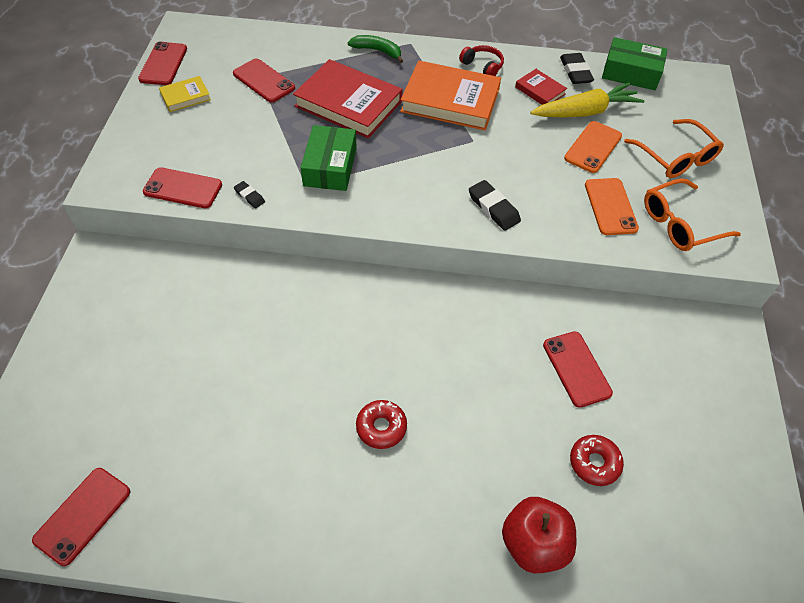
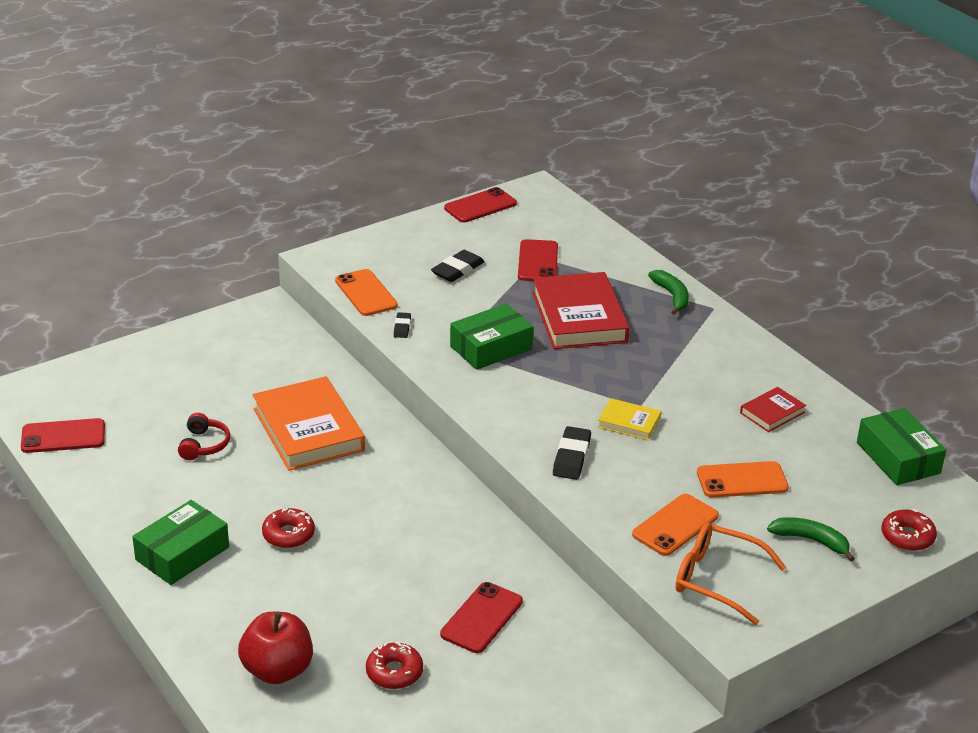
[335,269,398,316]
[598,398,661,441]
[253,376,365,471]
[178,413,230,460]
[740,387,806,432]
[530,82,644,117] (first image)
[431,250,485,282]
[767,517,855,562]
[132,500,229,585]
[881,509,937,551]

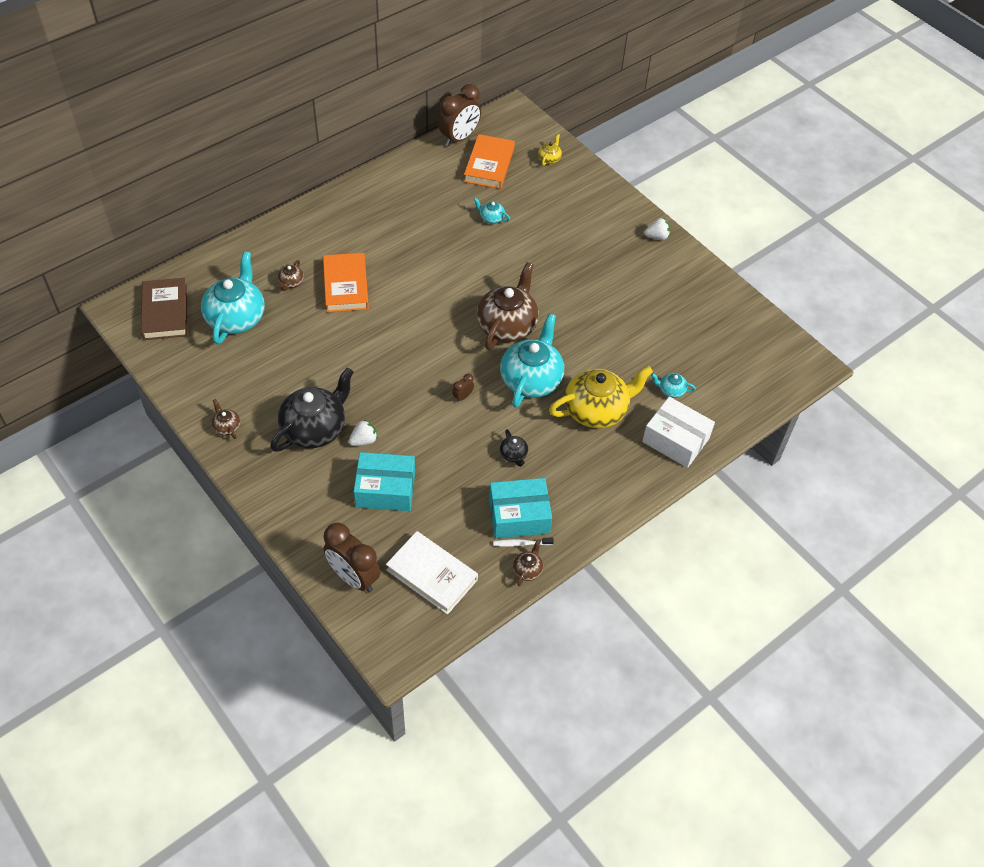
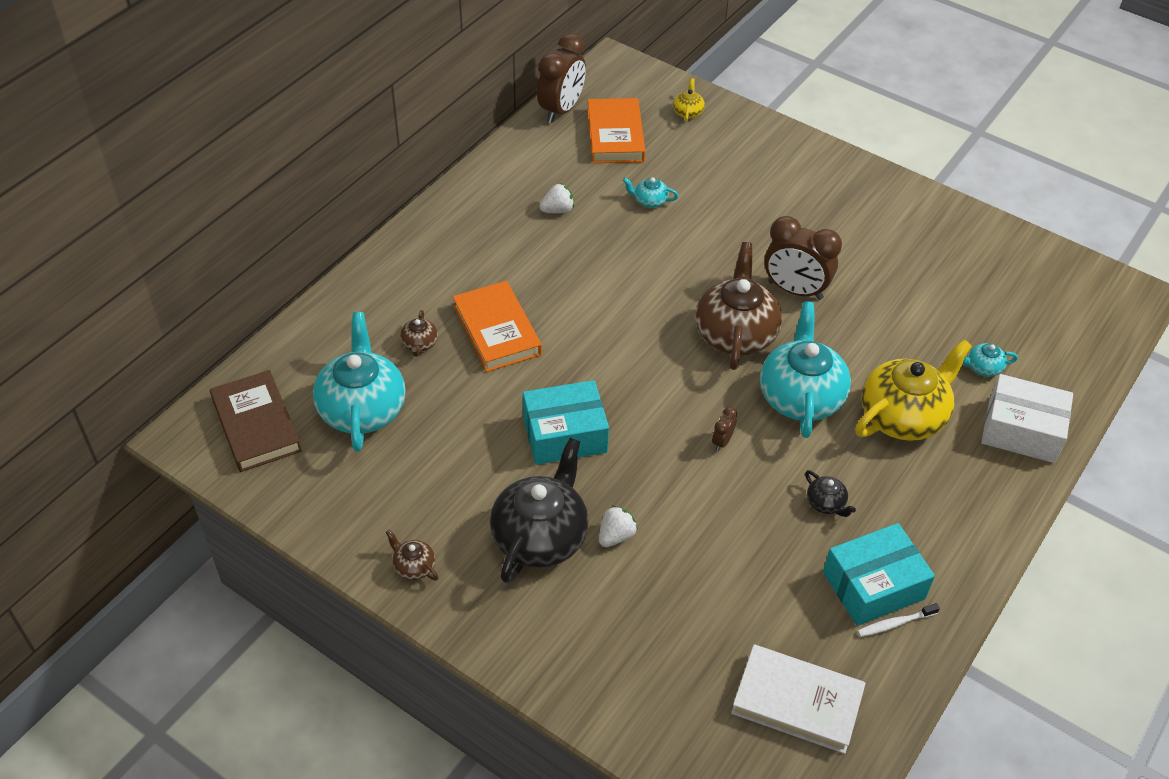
[764,216,842,300]
[523,380,609,465]
[513,539,543,586] (first image)
[540,184,574,213]

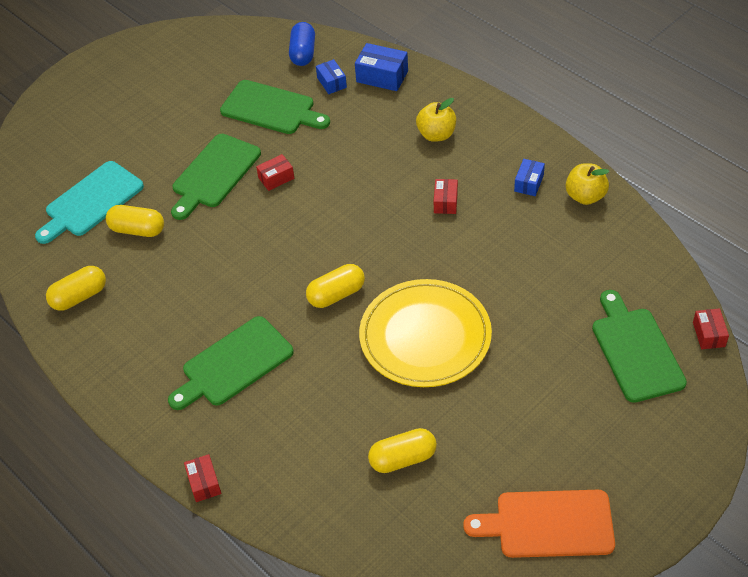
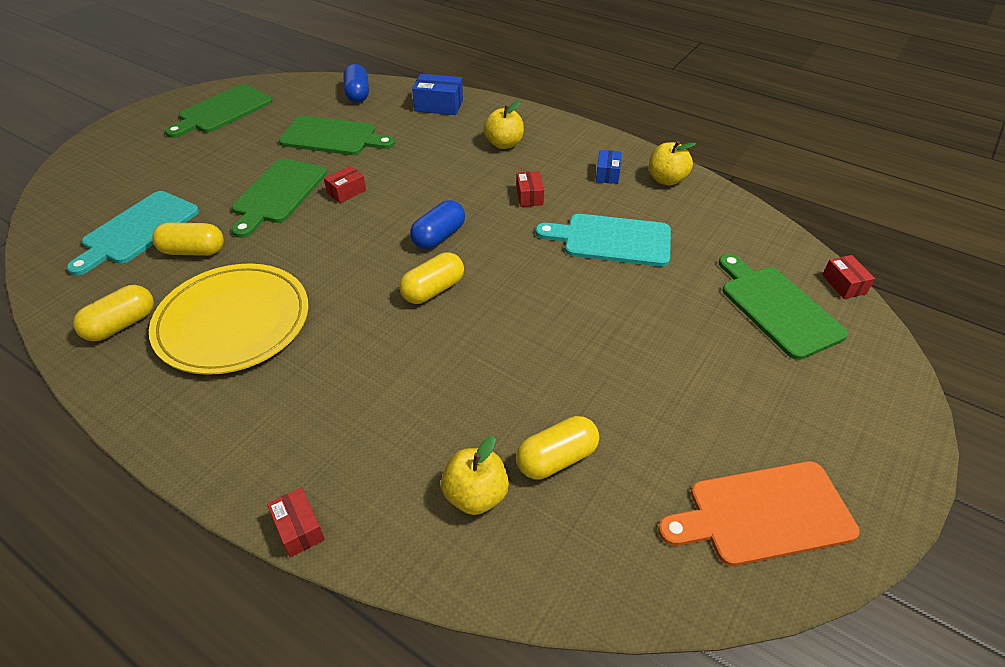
[165,84,273,138]
[316,59,347,94] (first image)
[149,263,309,375]
[410,200,465,249]
[441,436,509,515]
[536,214,671,267]

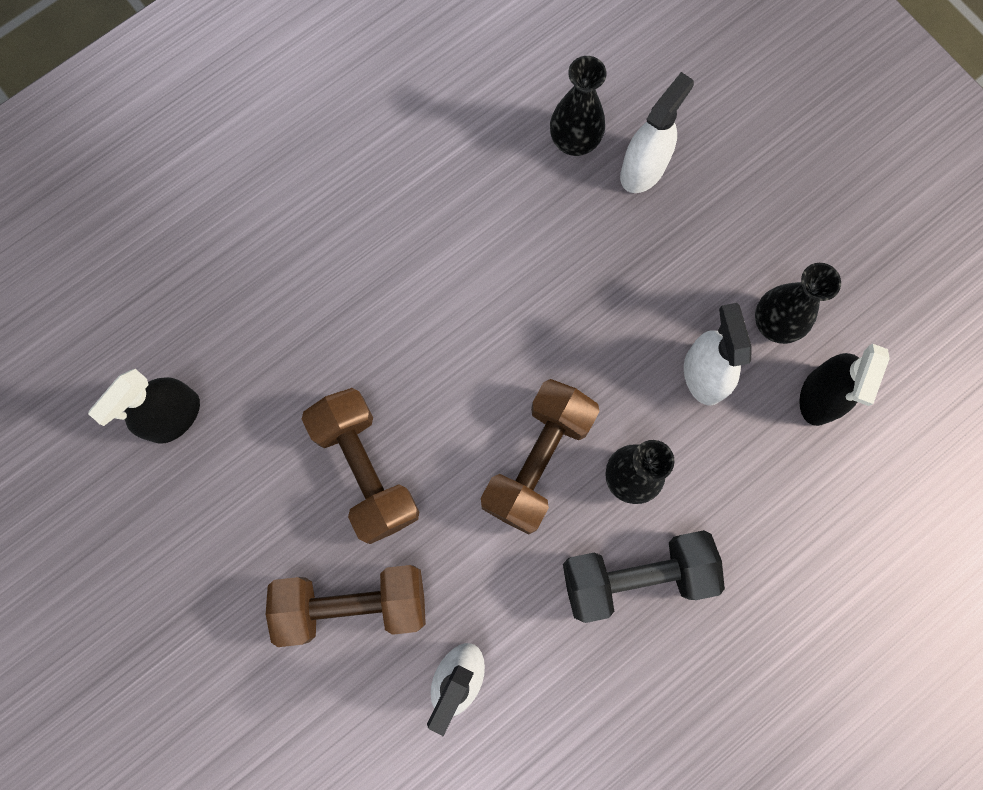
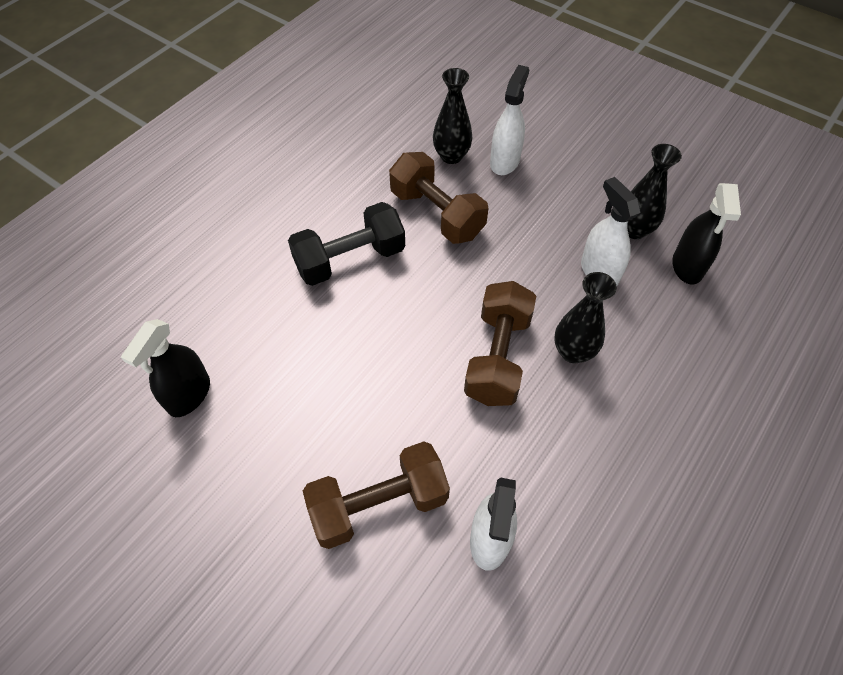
[389,152,488,244]
[288,202,405,286]

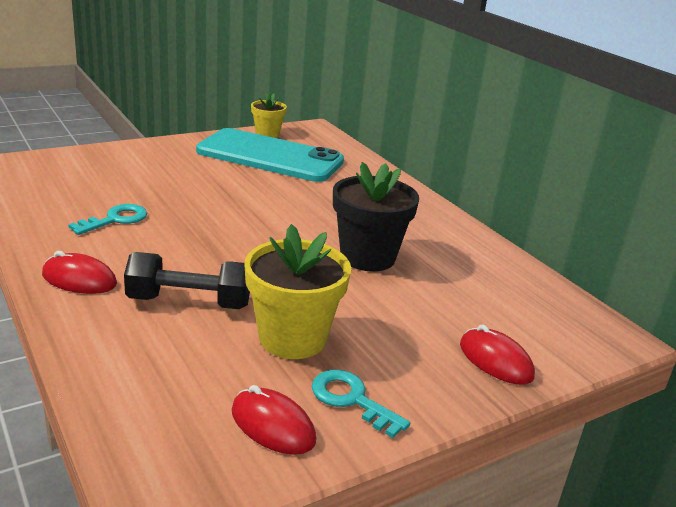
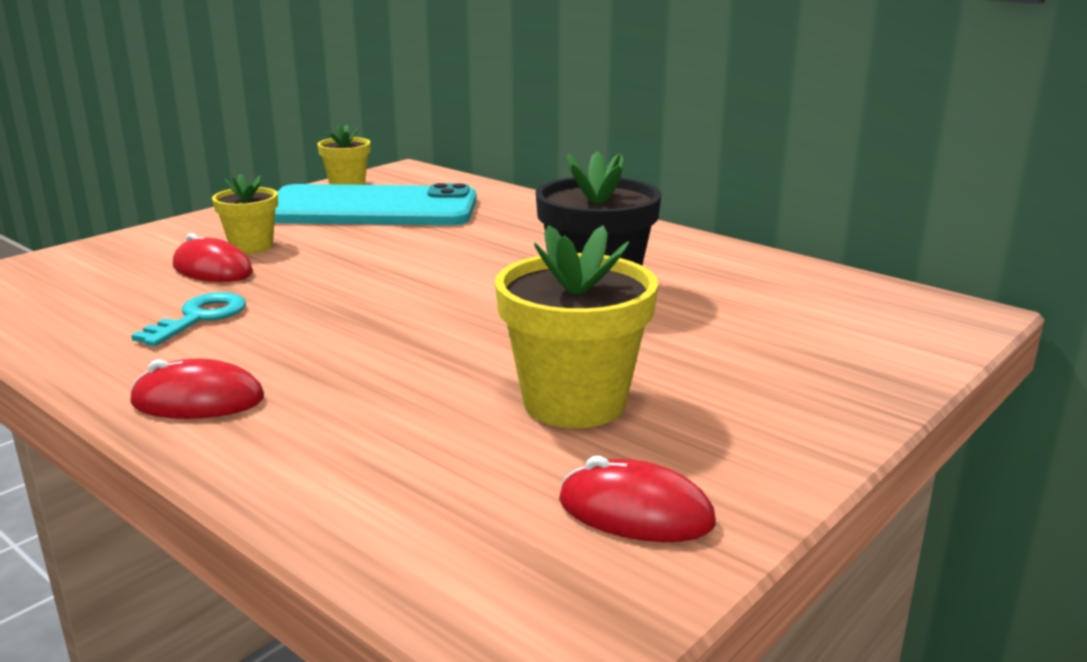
[124,252,250,309] (first image)
[312,370,410,438] (first image)
[173,233,253,282]
[212,174,278,254]

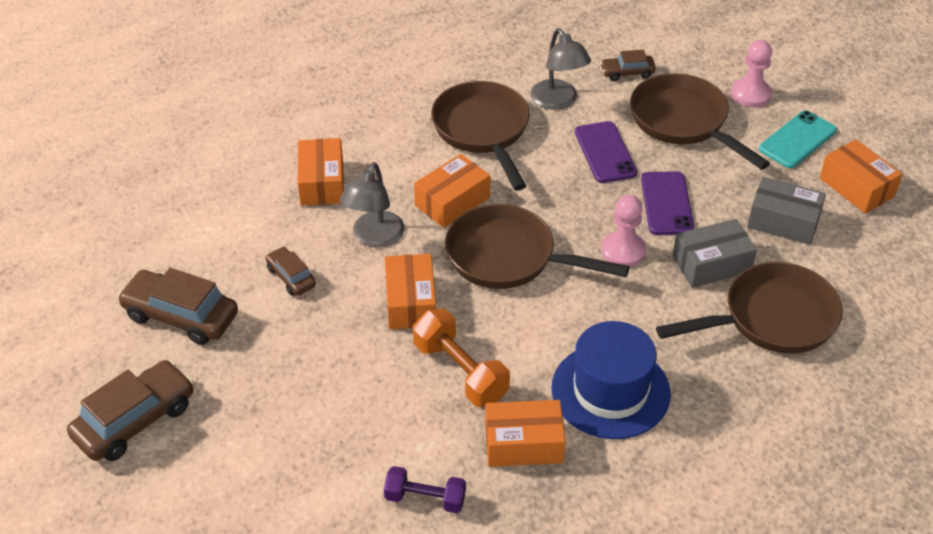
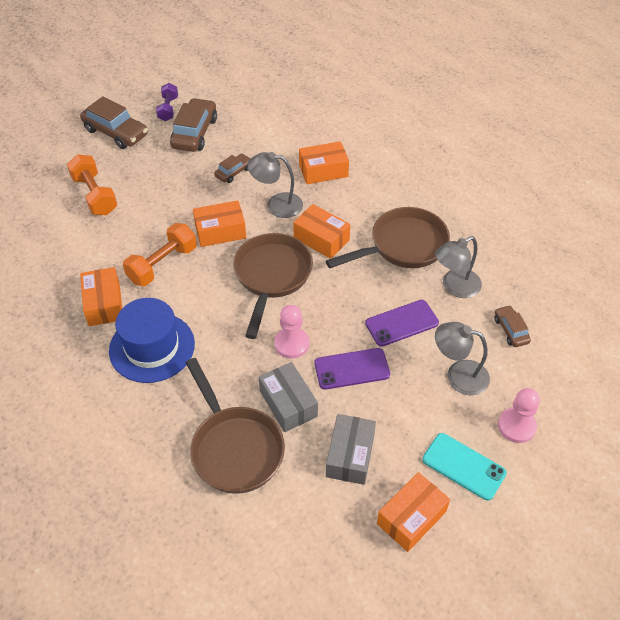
[156,83,178,121]
[435,322,490,395]
[67,154,117,215]

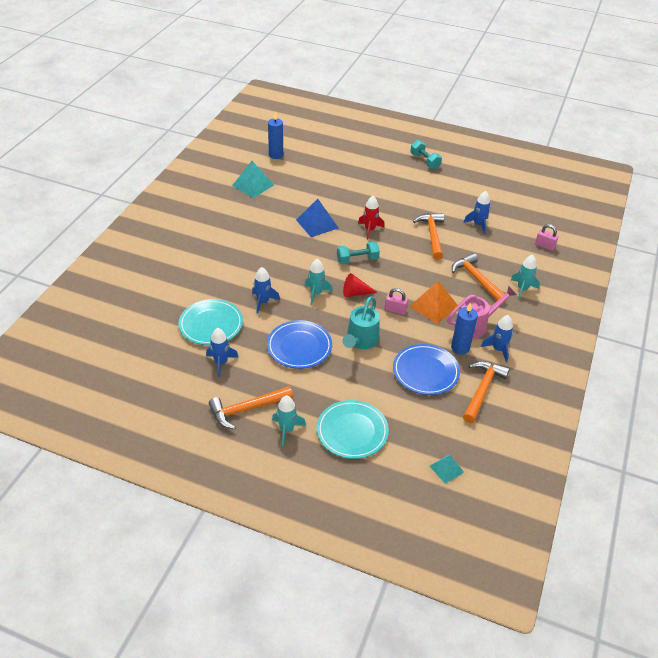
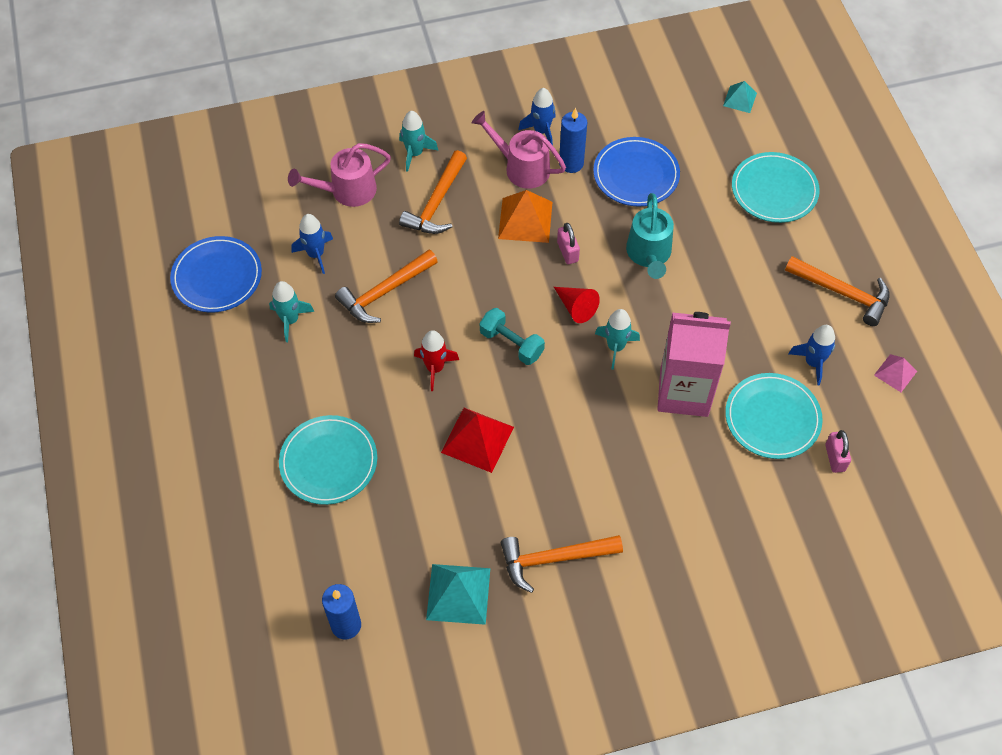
[657,312,731,417]
[170,236,262,312]
[269,281,314,342]
[441,408,514,473]
[626,193,674,279]
[410,140,442,169] (first image)
[501,535,623,593]
[825,430,851,473]
[279,415,377,505]
[288,143,391,207]
[874,354,917,392]

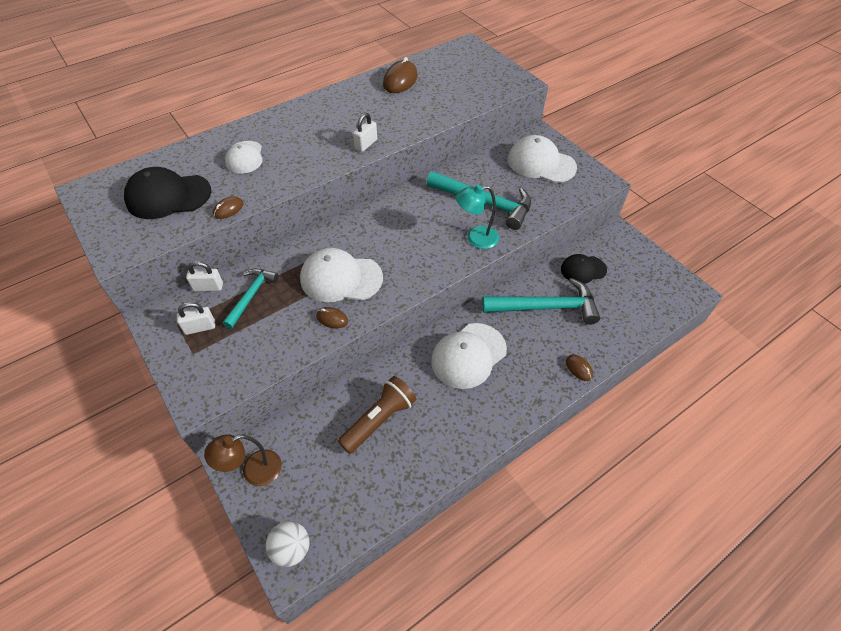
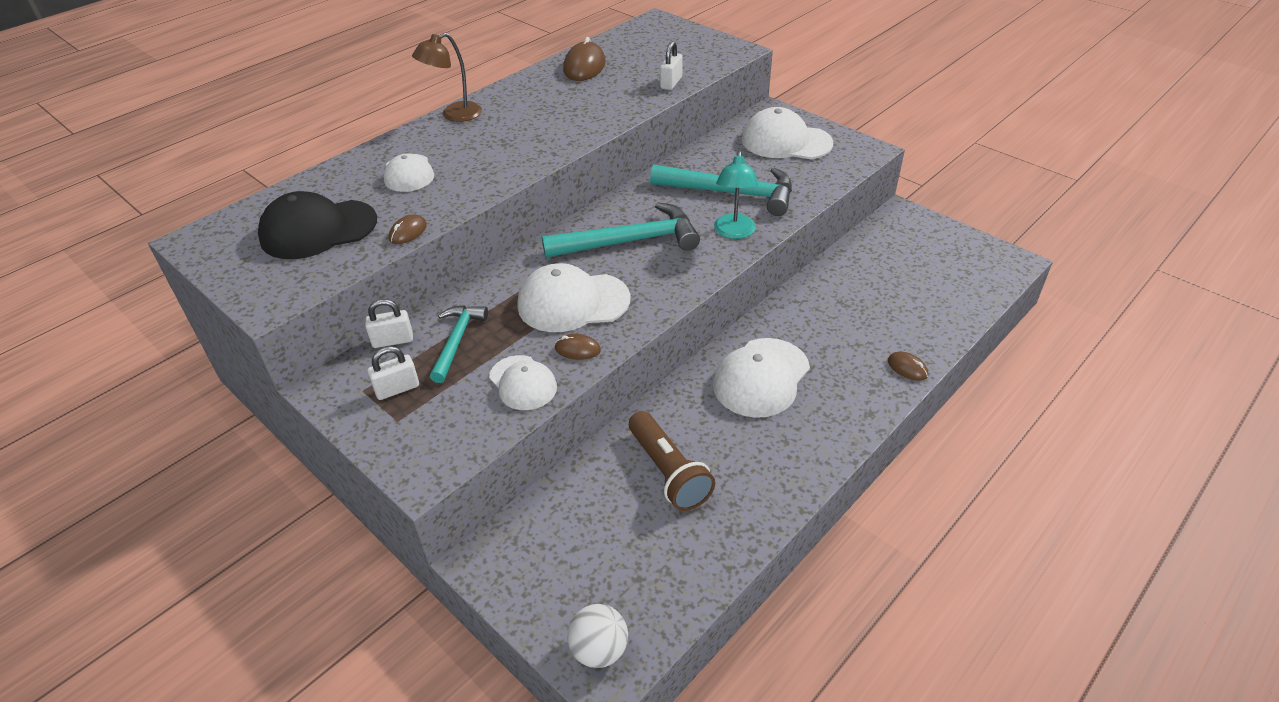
[412,32,482,122]
[629,411,715,511]
[660,41,683,90]
[714,150,758,239]
[542,202,700,258]
[561,254,607,284] (first image)
[489,355,557,410]

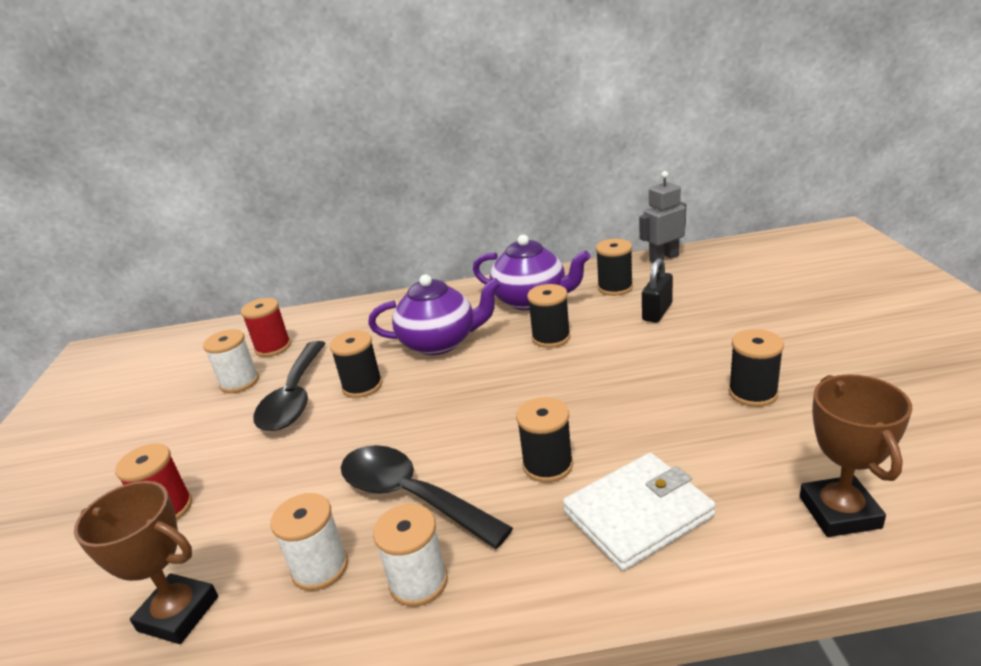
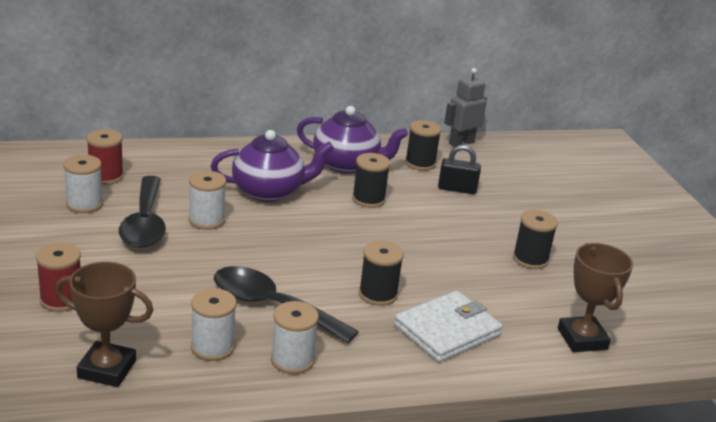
[189,171,226,230]
[438,145,481,194]

